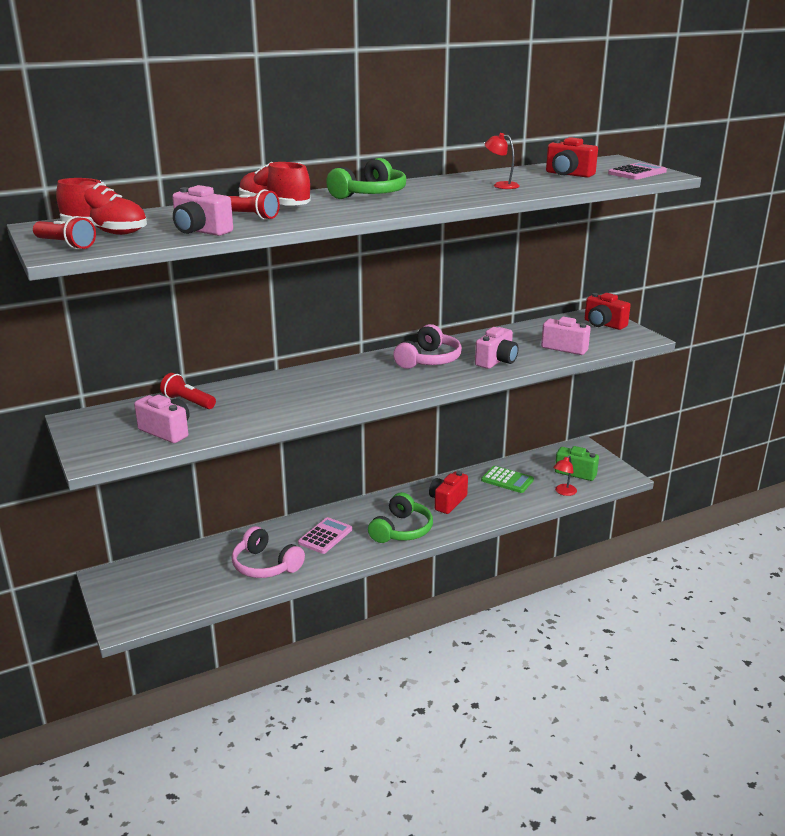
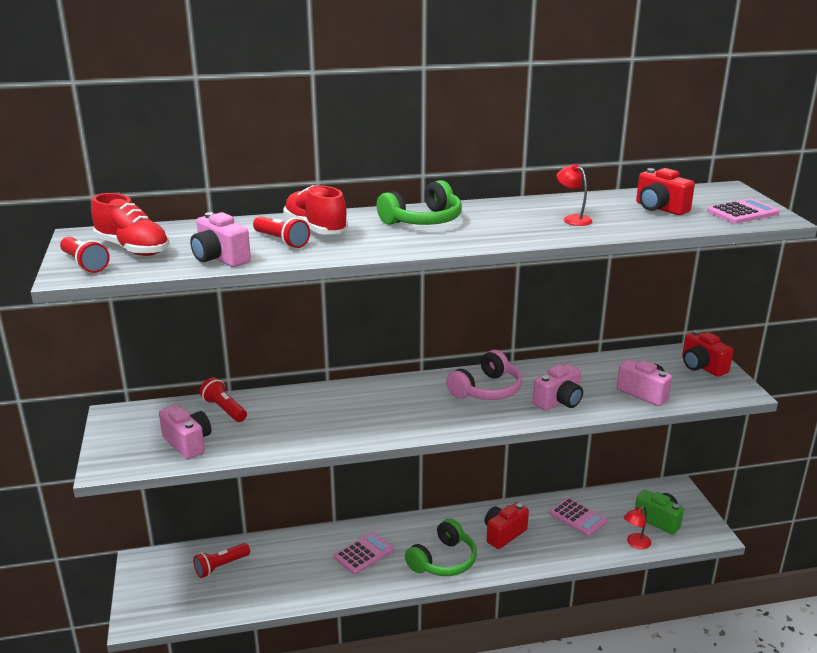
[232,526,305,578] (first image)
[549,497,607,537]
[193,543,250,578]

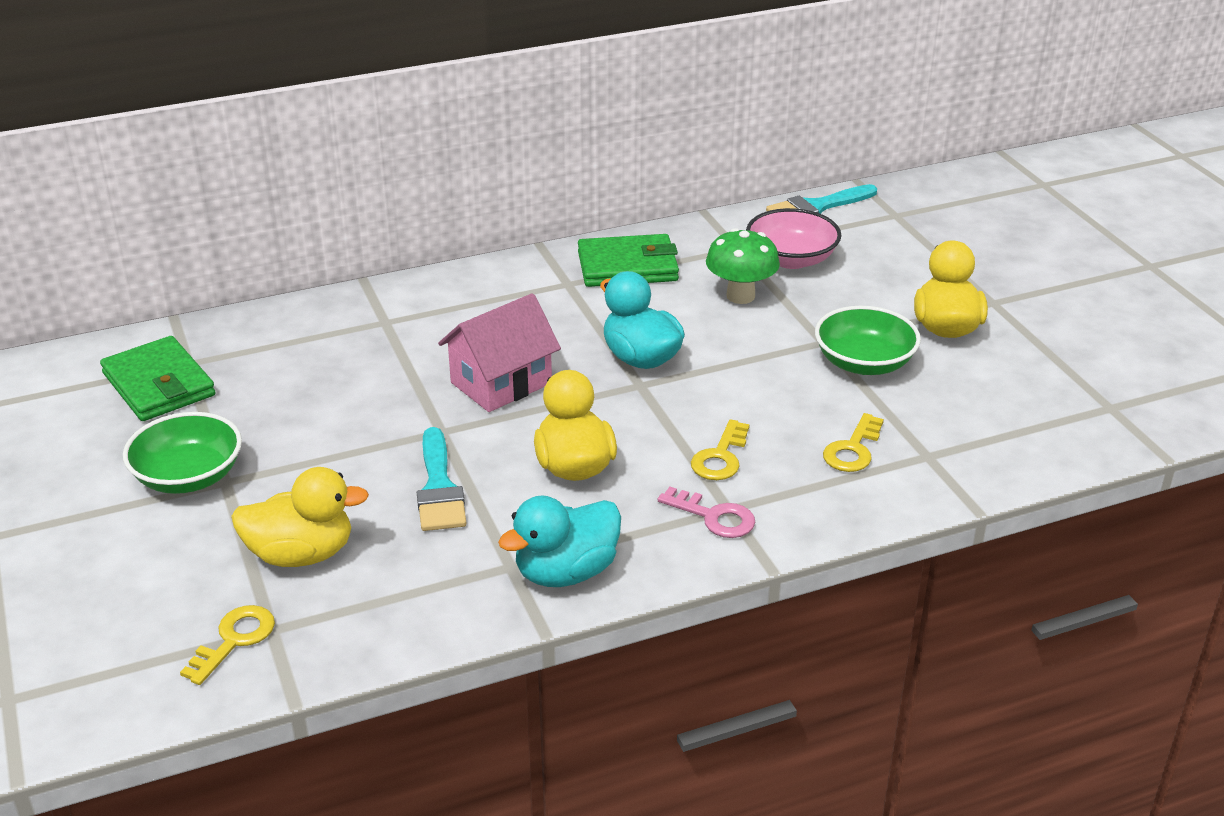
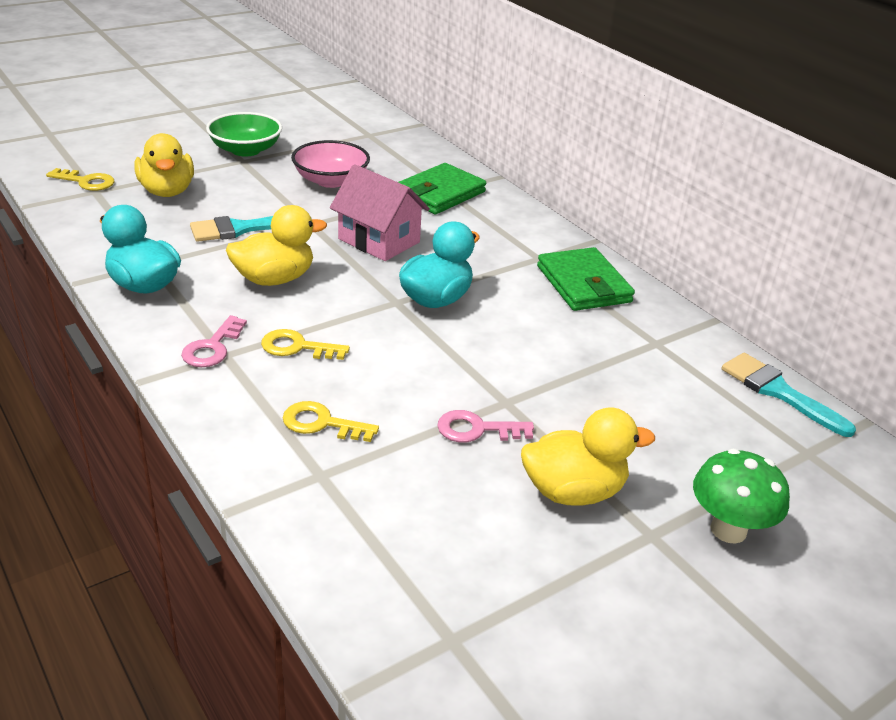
[398,163,486,214]
[693,449,790,544]
[291,140,370,188]
[437,410,534,442]

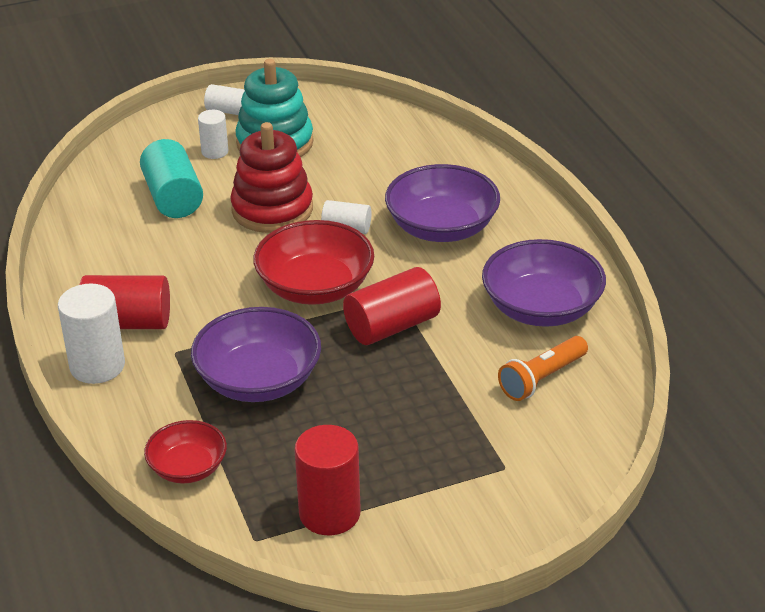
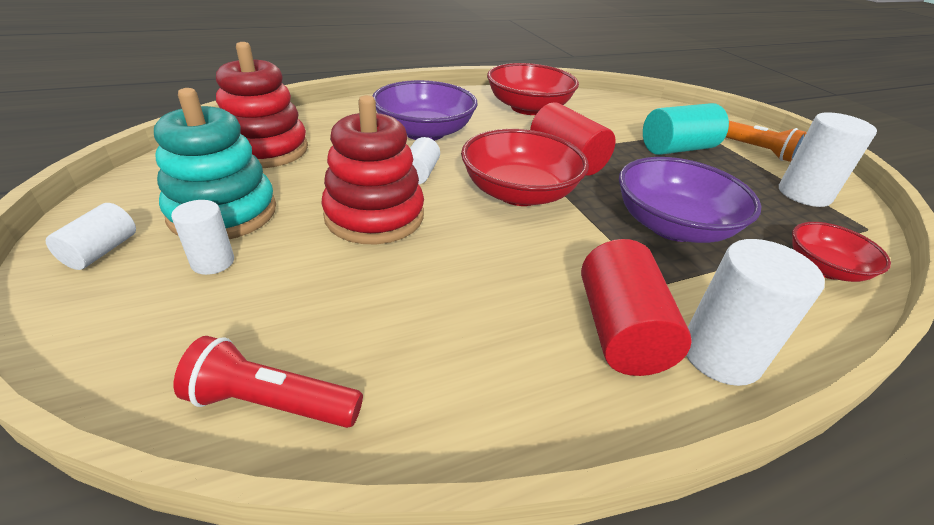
[643,103,729,155]
[779,112,877,207]
[487,63,579,115]
[725,121,807,162]
[174,336,363,428]
[216,42,308,169]

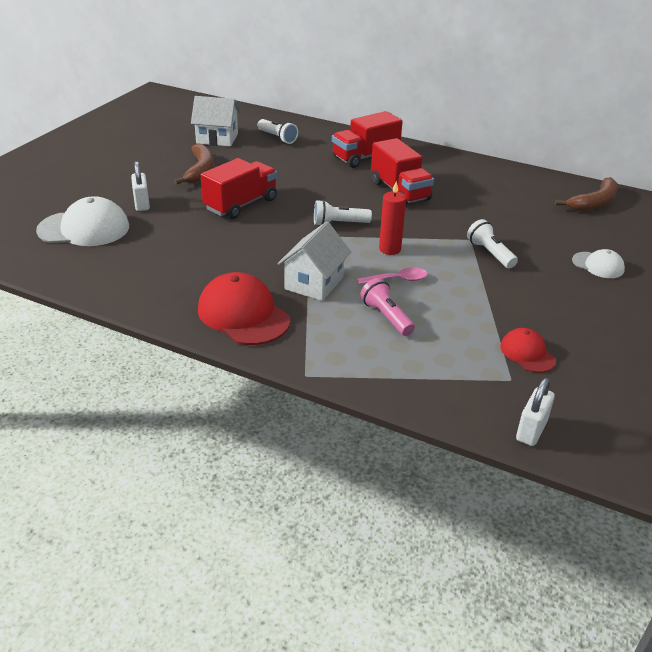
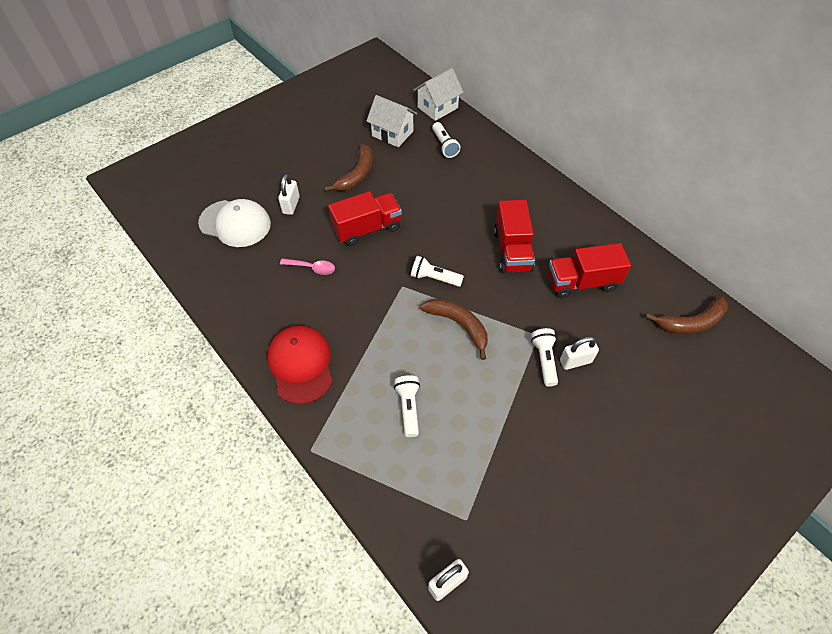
[414,68,464,121]
[548,243,631,298]
[280,258,335,275]
[394,375,420,437]
[420,299,488,360]
[500,328,556,373] (first image)
[572,249,625,278] (first image)
[560,336,599,370]

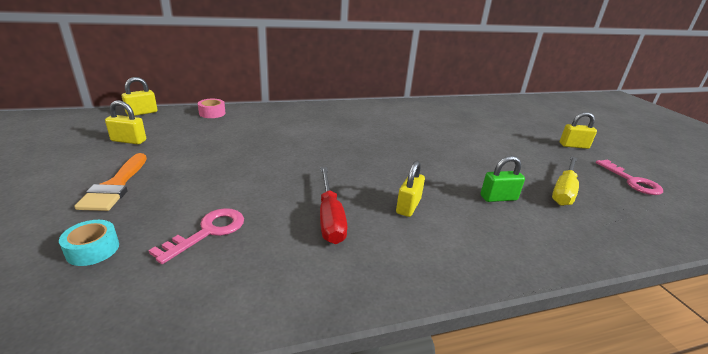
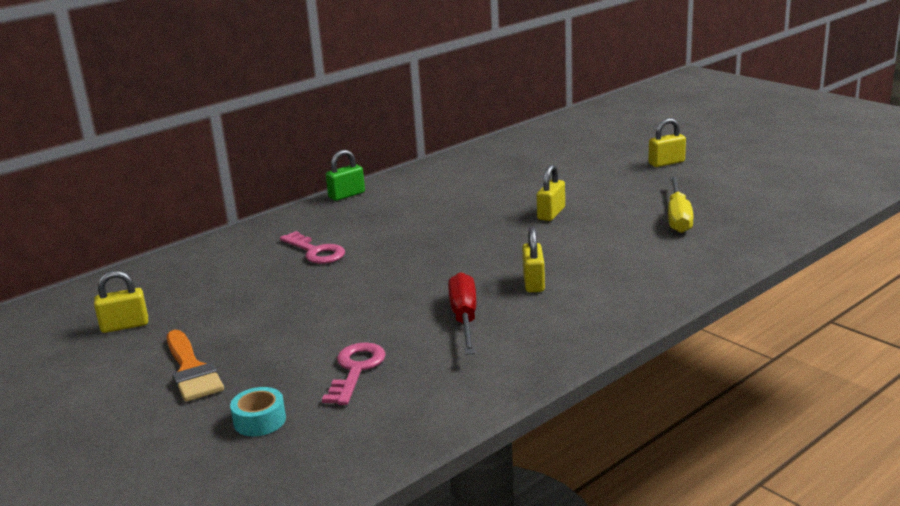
[537,165,565,221]
[198,99,226,118] (first image)
[448,272,476,355]
[326,150,365,201]
[280,231,345,264]

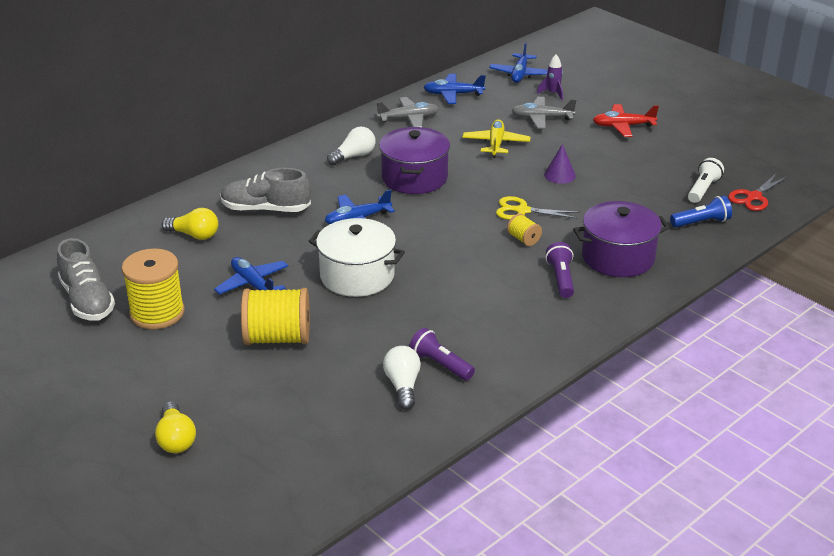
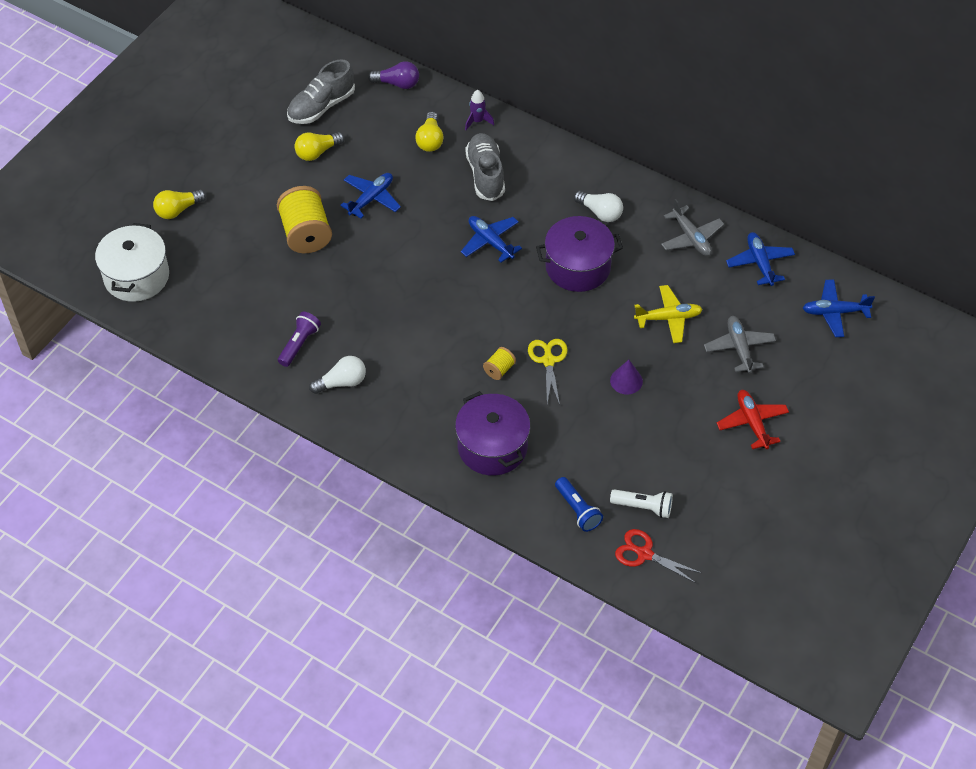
[295,132,345,161]
[95,223,169,302]
[309,356,366,394]
[465,90,494,130]
[545,242,574,298] (first image)
[368,62,419,89]

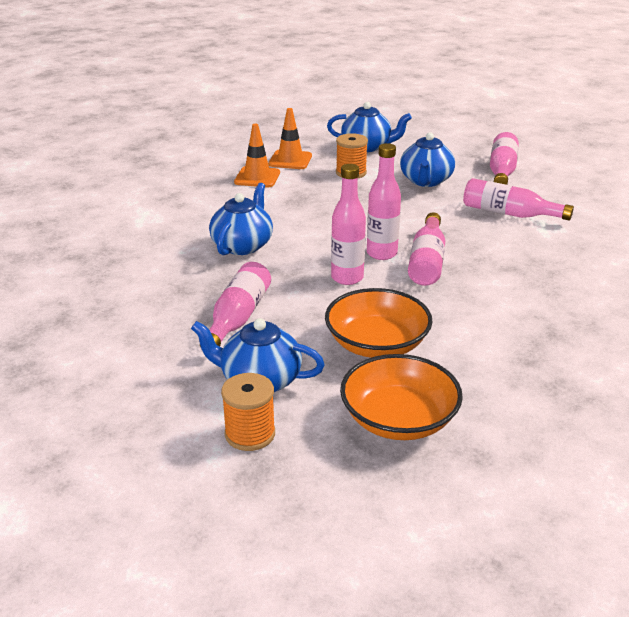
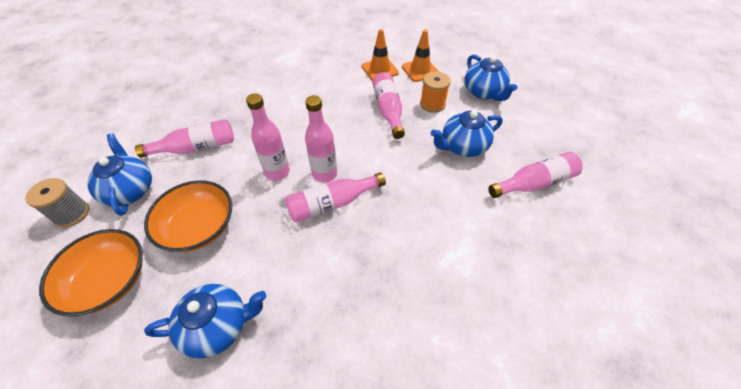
[144,284,267,359]
[25,178,89,227]
[372,72,405,139]

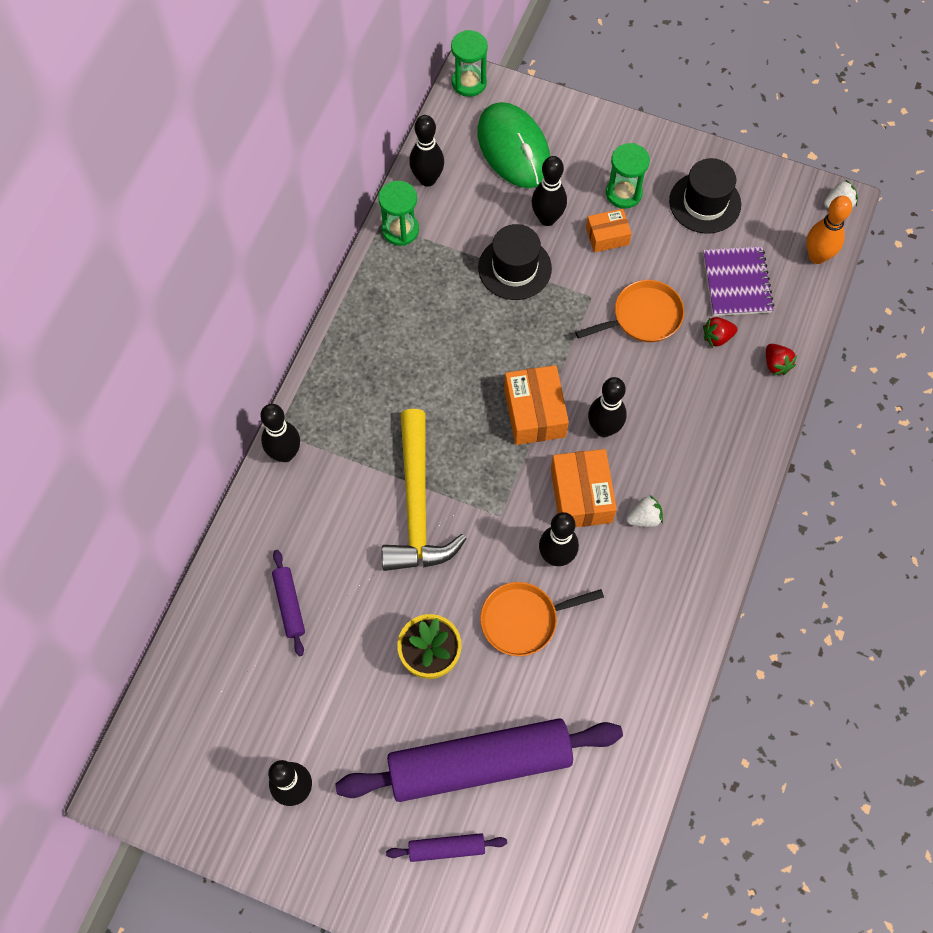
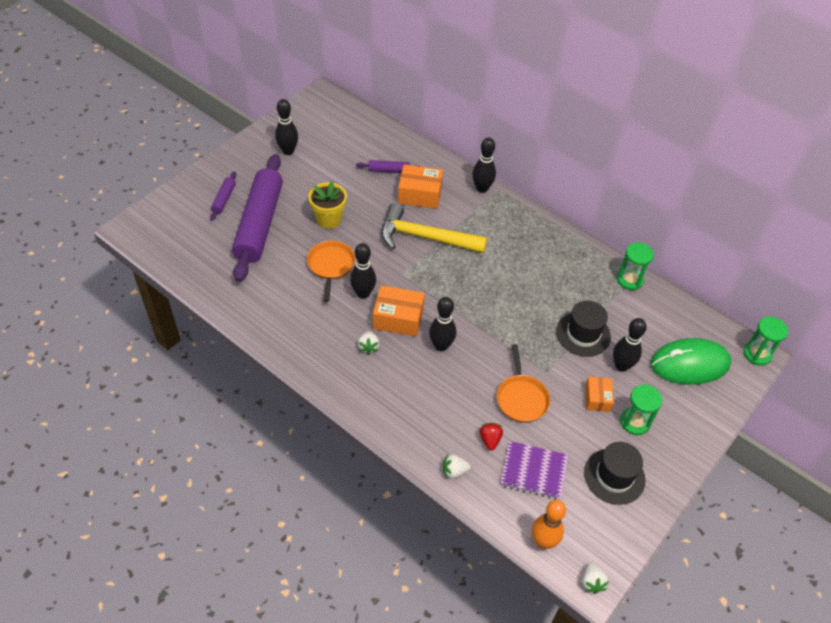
[409,115,444,187] (first image)
[398,165,443,209]
[443,454,471,479]

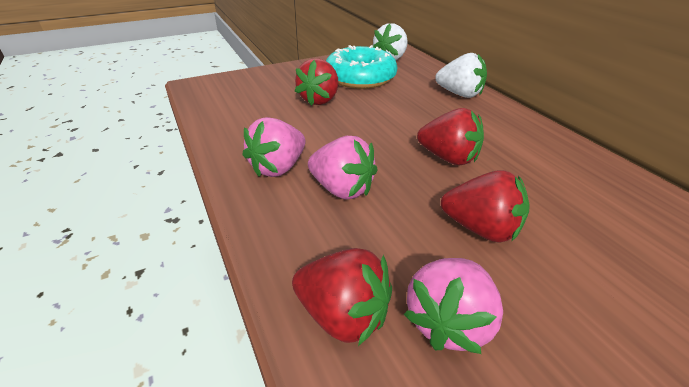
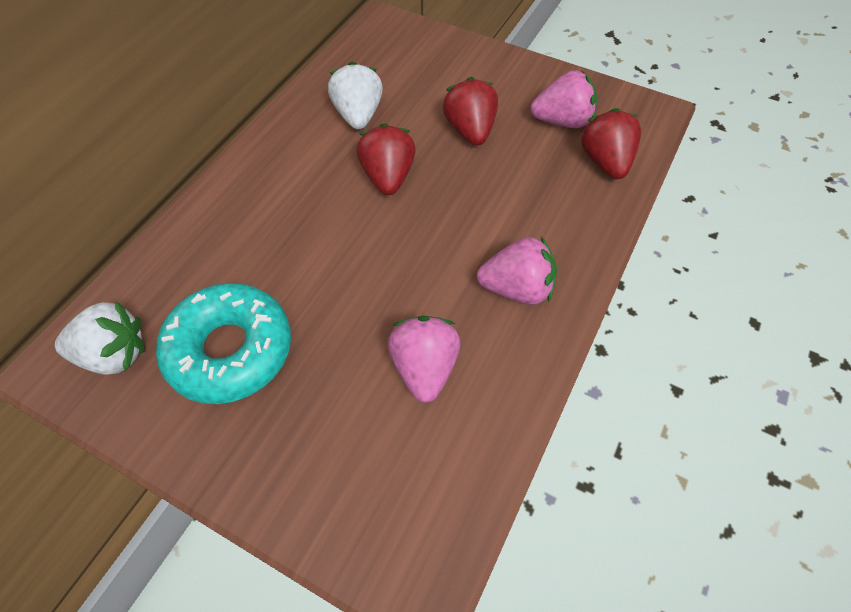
[295,59,338,106] (first image)
[388,316,461,403]
[328,62,383,129]

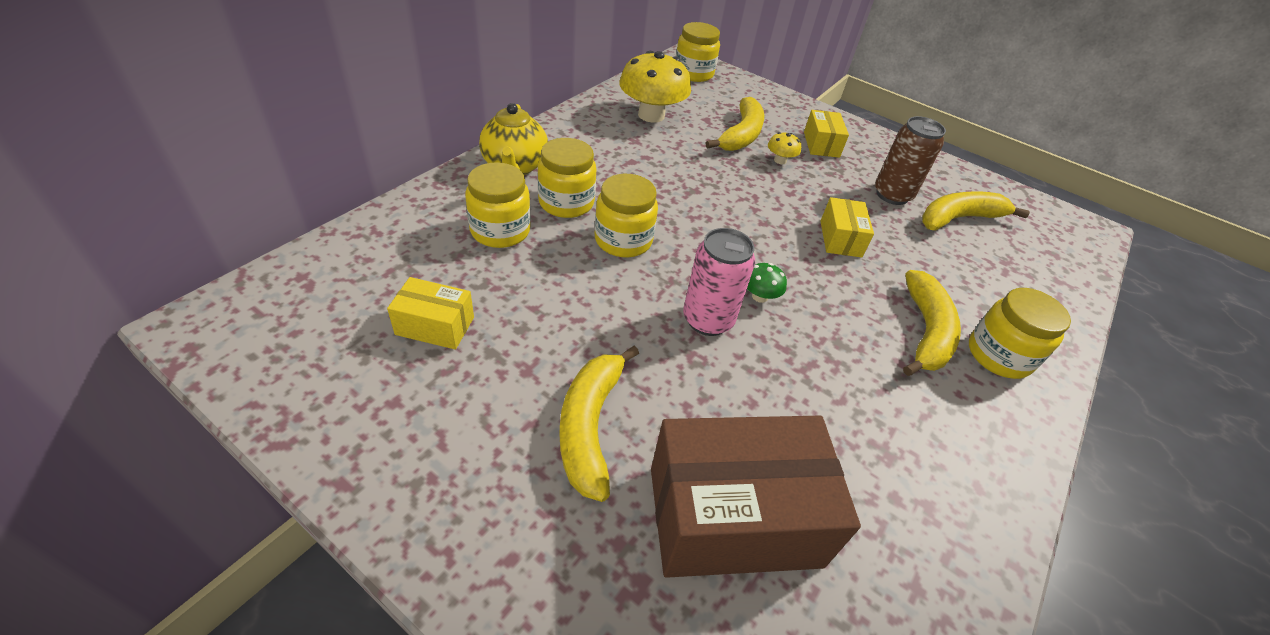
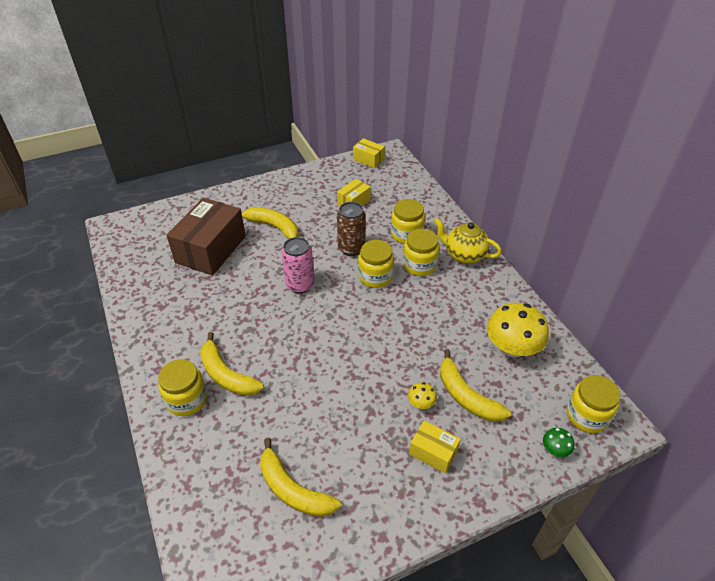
[543,428,575,457]
[353,138,385,168]
[337,202,365,256]
[260,438,341,517]

